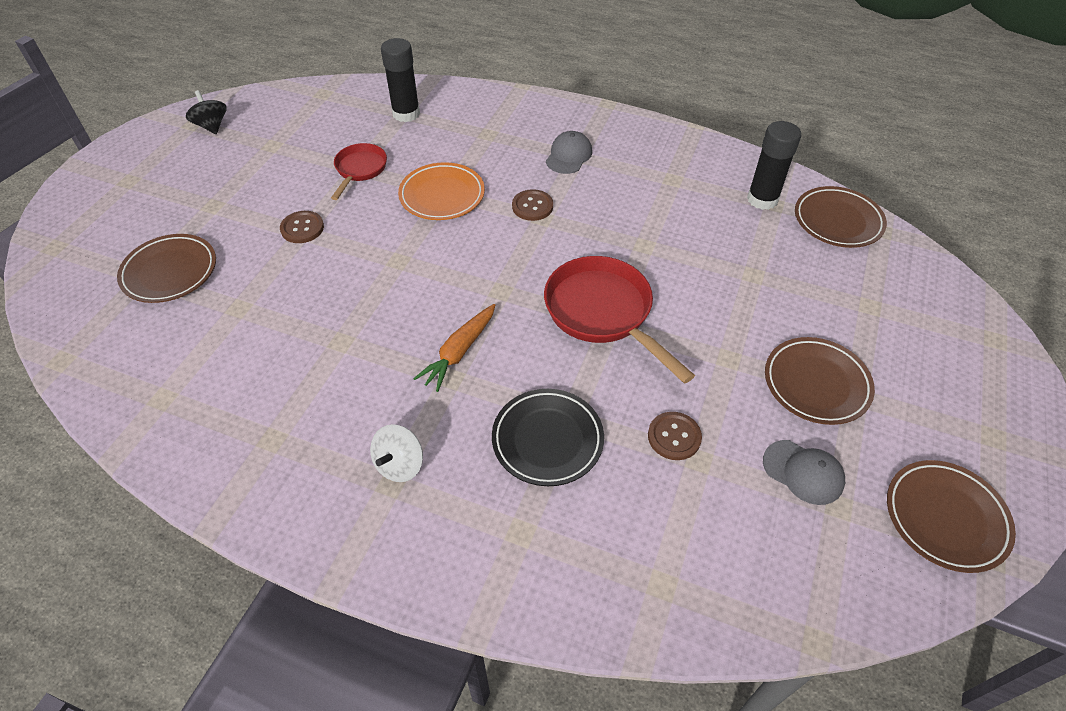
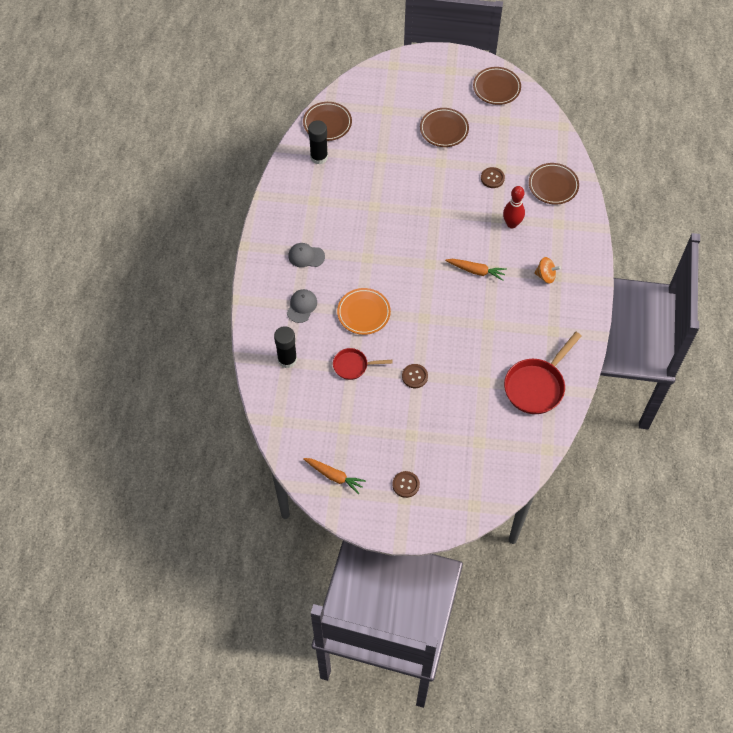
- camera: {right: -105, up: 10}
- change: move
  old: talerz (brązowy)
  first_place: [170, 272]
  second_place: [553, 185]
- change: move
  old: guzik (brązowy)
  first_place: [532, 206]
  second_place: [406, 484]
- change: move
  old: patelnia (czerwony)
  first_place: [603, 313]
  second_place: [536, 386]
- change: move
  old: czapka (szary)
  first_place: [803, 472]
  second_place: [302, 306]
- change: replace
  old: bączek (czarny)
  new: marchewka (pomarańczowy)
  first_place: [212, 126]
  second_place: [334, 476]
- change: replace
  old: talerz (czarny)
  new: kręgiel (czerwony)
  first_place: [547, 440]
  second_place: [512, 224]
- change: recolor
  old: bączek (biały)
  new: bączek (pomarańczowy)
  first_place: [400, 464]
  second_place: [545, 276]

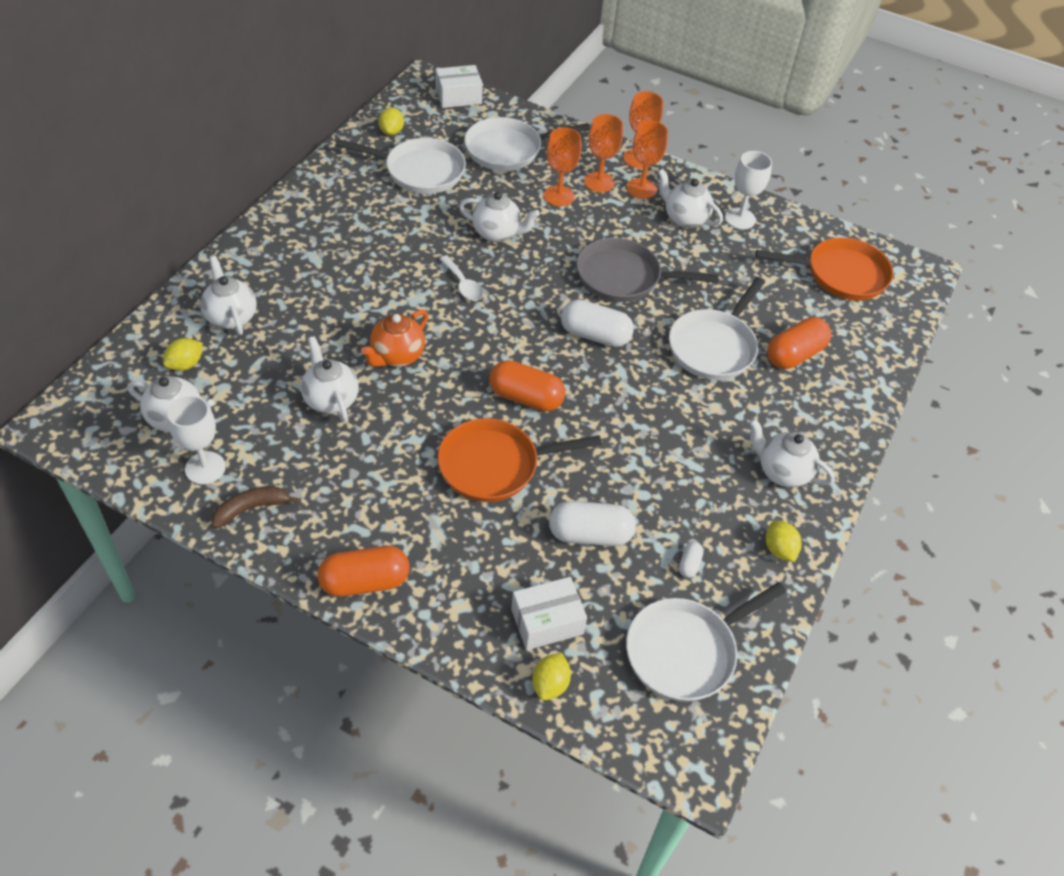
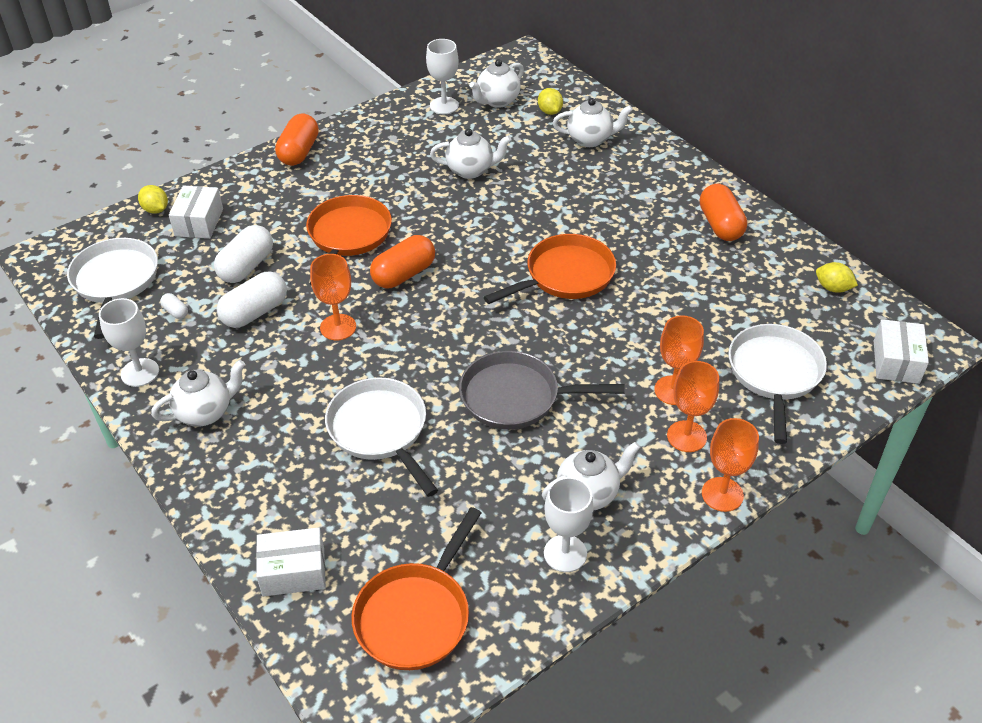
- camera: {right: 120, up: -5}
- change: delete
  old: banan (brązowy)
  first_place: [251, 508]
- change: delete
  old: patelnia (biały)
  first_place: [419, 171]
- change: delete
  old: imbryk (pomarańczowy)
  first_place: [397, 356]
- change: delete
  old: imbryk (biały)
  first_place: [497, 233]
- change: insert
  new: pudełko (biały)
  second_place: [293, 571]
- change: move
  old: kapsułka (biały)
  first_place: [595, 335]
  second_place: [255, 312]
- change: move
  old: kielich (pomarańczowy)
  first_place: [641, 188]
  second_place: [338, 327]
- change: move
  old: kapsułka (pomarańczowy)
  first_place: [794, 355]
  second_place: [720, 225]
- change: replace
  old: łyżka (biały)
  new: patelnia (pomarańczowy)
  first_place: [463, 284]
  second_place: [565, 276]
- change: replace
  old: cytryna (żółty)
  new: kielich (biały)
  first_place: [779, 549]
  second_place: [140, 372]
- change: rotate
  old: patelnia (szary)
  first_place: [624, 277]
  second_place: [516, 397]
  degrees: -120

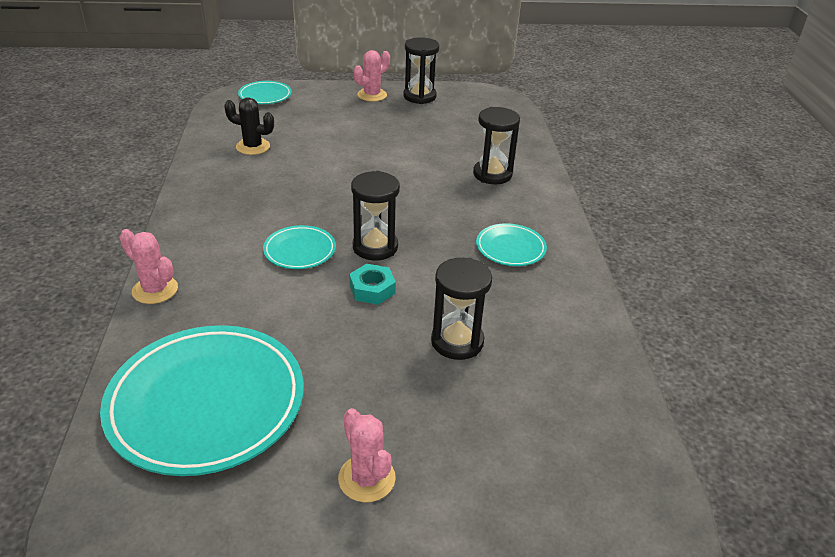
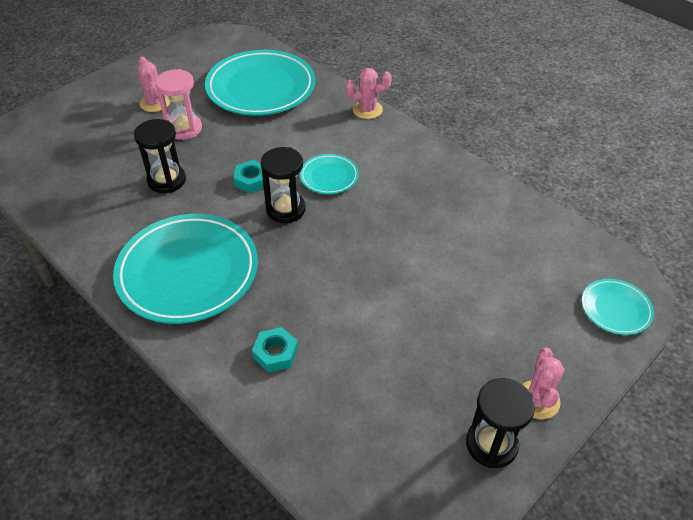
- camera: {right: 140, up: 10}
- change: delete
  old: kaktus (czarny)
  first_place: [253, 147]
- change: insert
  new: klepsydra (różowy)
  second_place: [184, 129]
- change: replace
  old: klepsydra (czarny)
  new: nakrętka (turkusowy)
  first_place: [492, 174]
  second_place: [275, 353]
- change: rotate
  old: kaktus (różowy)
  first_place: [367, 478]
  second_place: [155, 103]
  degrees: 45
- change: resize
  old: talerz (turkusowy)
  first_place: [510, 248]
  second_place: [188, 272]
  factor: 2.11

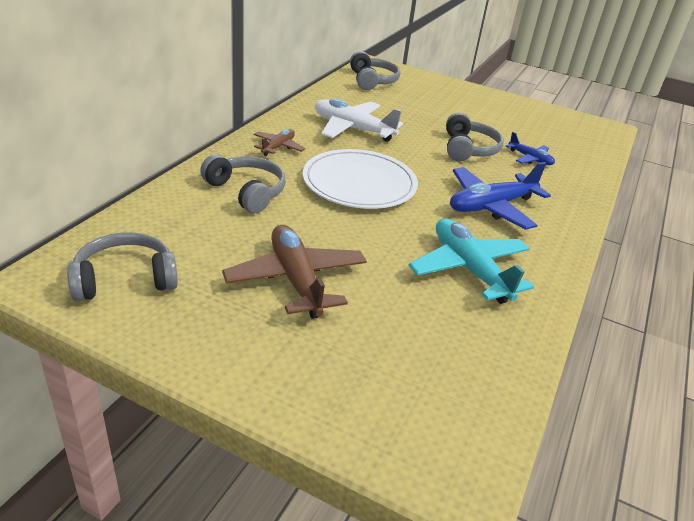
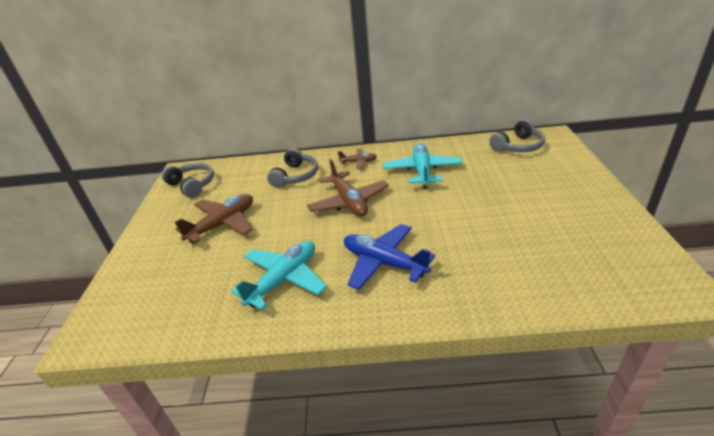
- camera: {right: 70, up: 0}
- change: delete
  old: słuchawki (szary)
  first_place: [468, 149]
- change: delete
  old: samolot (niebieski)
  first_place: [530, 159]
- change: replace
  old: talerz (biały)
  new: samolot (brązowy)
  first_place: [359, 183]
  second_place: [348, 202]
- change: recolor
  old: samolot (biały)
  new: samolot (turkusowy)
  first_place: [352, 129]
  second_place: [422, 171]

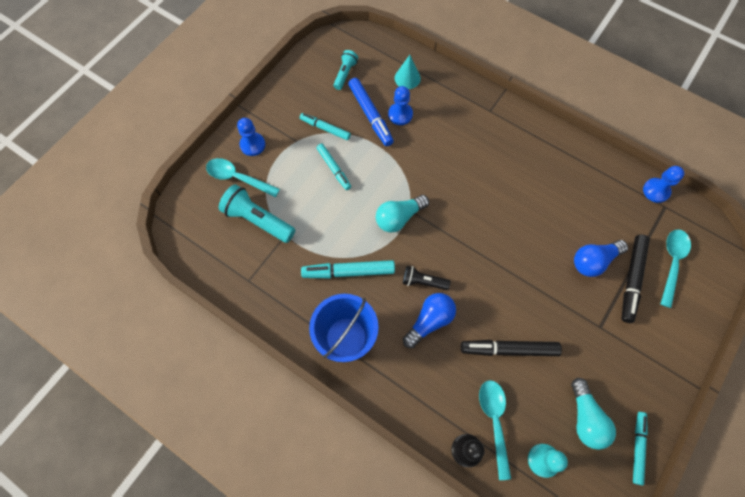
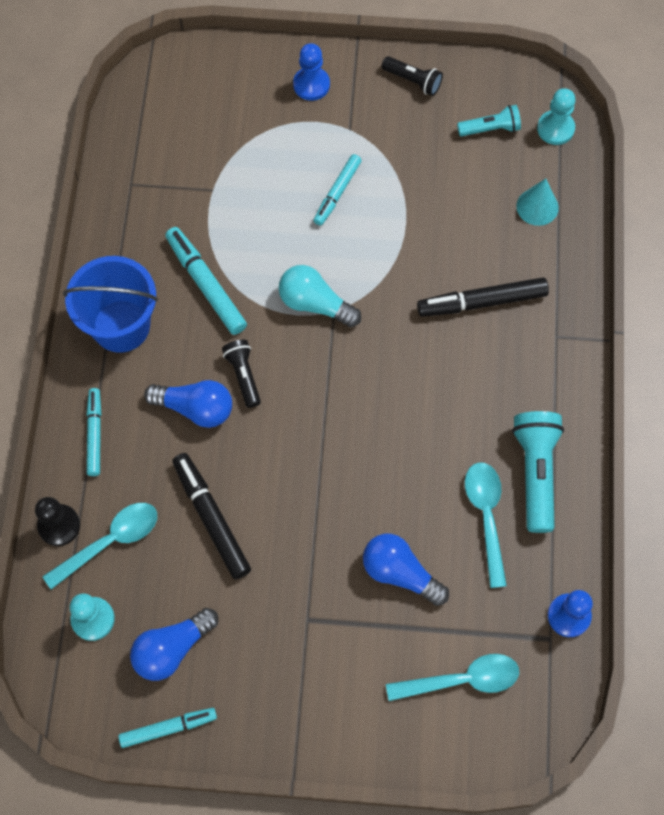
- camera: {right: 60, up: 0}
- change: delete
  old: flamaster (niebieski)
  first_place: [370, 115]
- change: delete
  old: pionek (niebieski)
  first_place: [400, 114]
- change: insert
  new: latarka (czarny)
  second_place: [413, 81]
- change: insert
  new: pionek (turkusowy)
  second_place: [555, 129]
- change: move
  old: łyżka (turkusowy)
  first_place: [238, 178]
  second_place: [486, 516]
- change: move
  old: latarka (turkusowy)
  first_place: [258, 220]
  second_place: [535, 473]
- change: move
  old: flamaster (turkusowy)
  first_place: [325, 129]
  second_place: [94, 434]
- change: move
  old: flamaster (czarny)
  first_place: [632, 280]
  second_place: [482, 302]
- change: recolor
  old: żarówka (turkusowy)
  new: żarówka (niebieski)
  first_place: [585, 418]
  second_place: [172, 649]

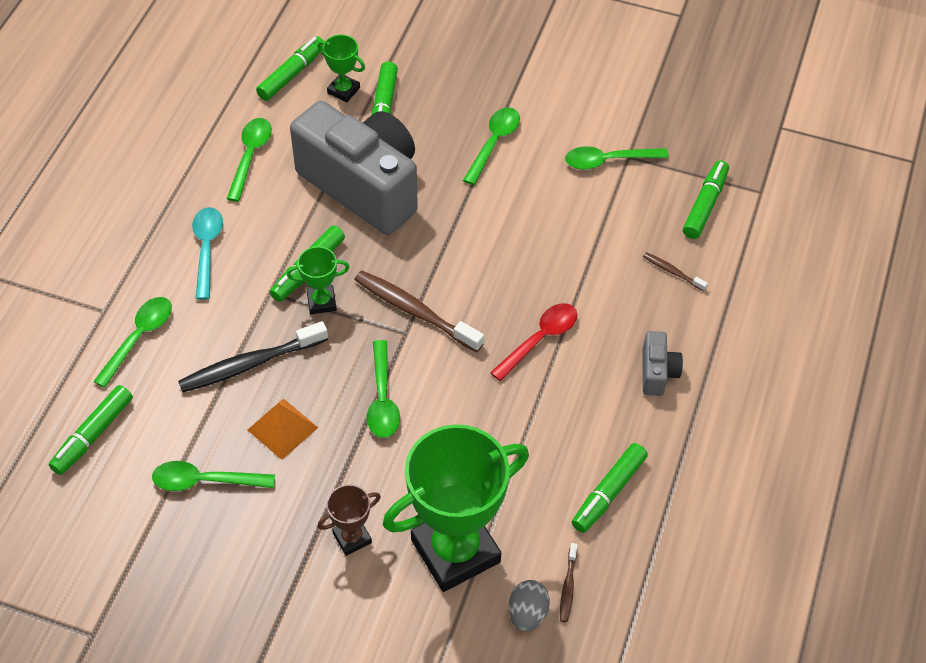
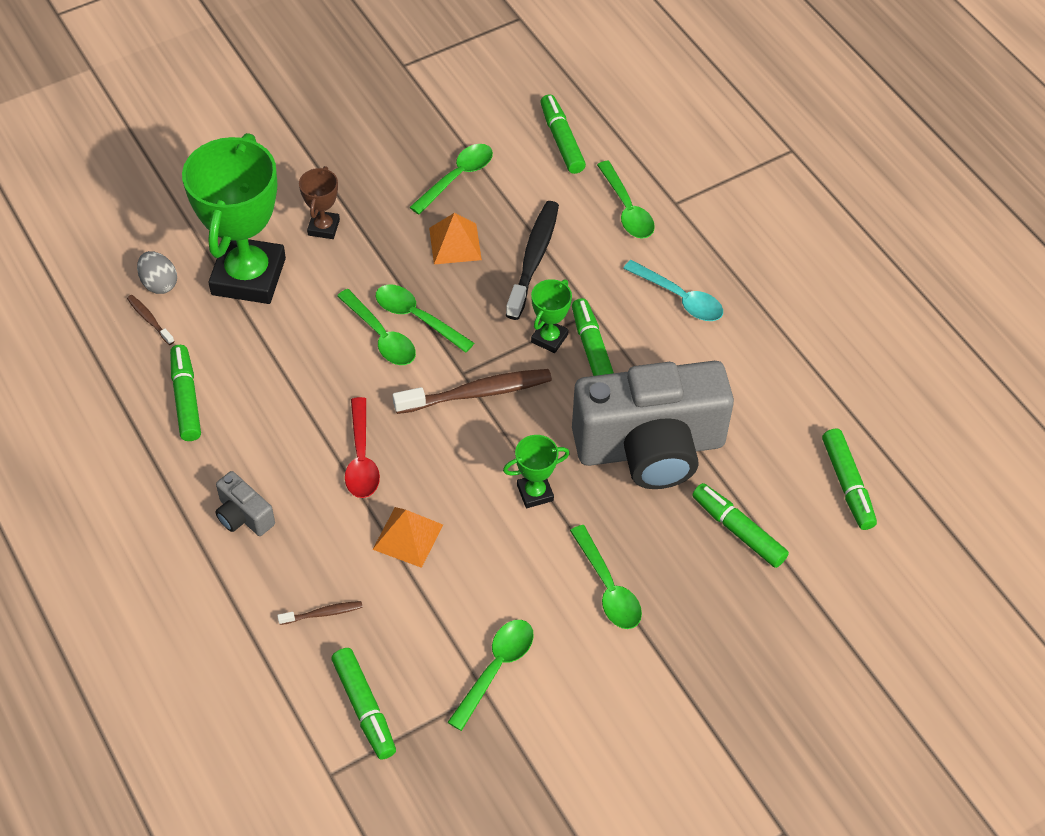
- camera: {right: 130, up: 0}
- change: insert
  new: piramida (pomarańczowy)
  second_place: [408, 536]
- change: move
  old: łyżka (zielony)
  first_place: [250, 156]
  second_place: [381, 336]
- change: move
  old: puchar (zielony)
  first_place: [343, 90]
  second_place: [535, 493]

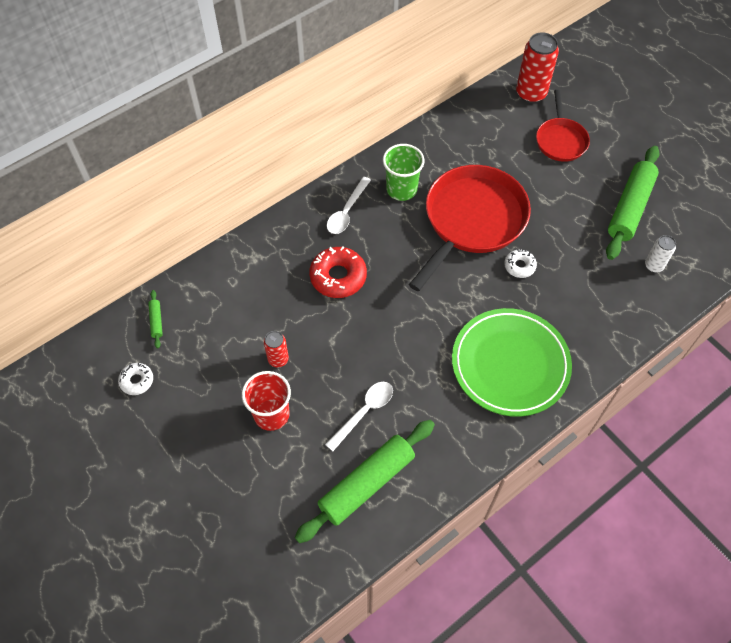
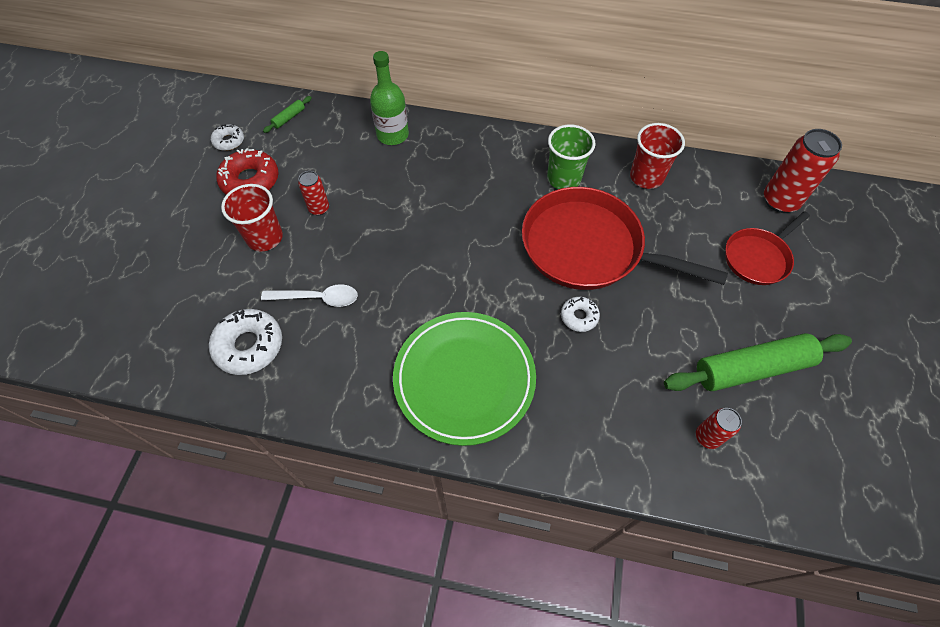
- camera: {right: 50, up: 0}
- change: delete
  old: łyżka (biały)
  first_place: [347, 211]
- change: insert
  new: butelka (zielony)
  second_place: [392, 135]
- change: insert
  new: szklanka (czerwony)
  second_place: [646, 177]
- change: move
  old: donut (czerwony)
  first_place: [338, 277]
  second_place: [250, 180]
- change: replace
  old: wałek do ciasta (zielony)
  new: donut (biały)
  first_place: [366, 484]
  second_place: [249, 346]
- change: recolor
  old: puszka (biały)
  new: puszka (czerwony)
  first_place: [653, 265]
  second_place: [707, 437]
- change: rotate
  old: patelnia (czerwony)
  first_place: [472, 220]
  second_place: [588, 248]
  degrees: -150

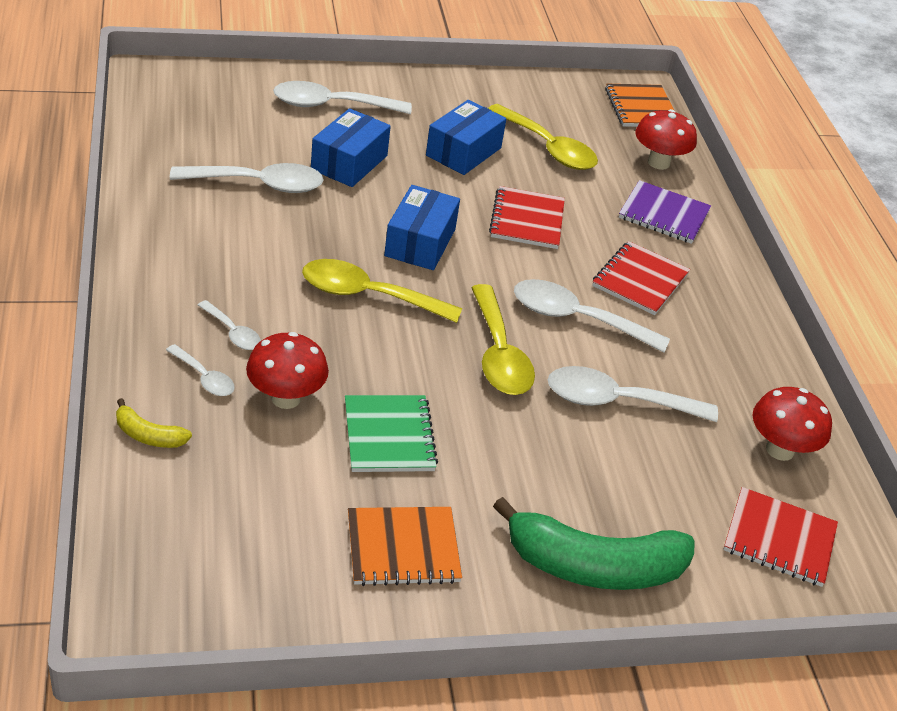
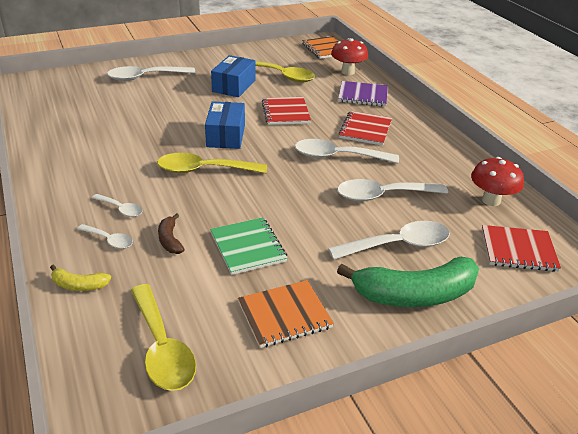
- camera: {right: -10, up: -5}
- change: delete
  old: pudełko (niebieski)
  first_place: [349, 162]
- change: move
  old: łyżka (biały)
  first_place: [258, 184]
  second_place: [398, 245]
- change: move
  old: łyżka (żółty)
  first_place: [498, 354]
  second_place: [162, 347]
- change: replace
  old: grzyb (czerwony)
  new: banan (brązowy)
  first_place: [286, 398]
  second_place: [170, 240]

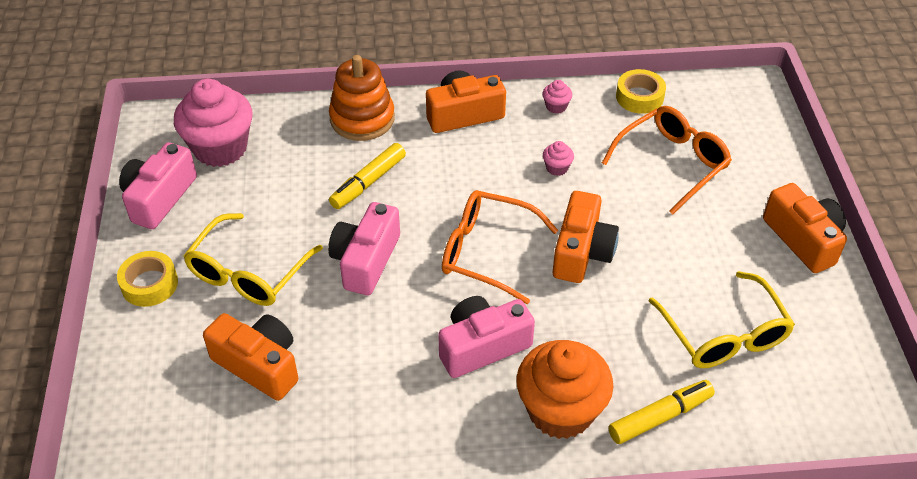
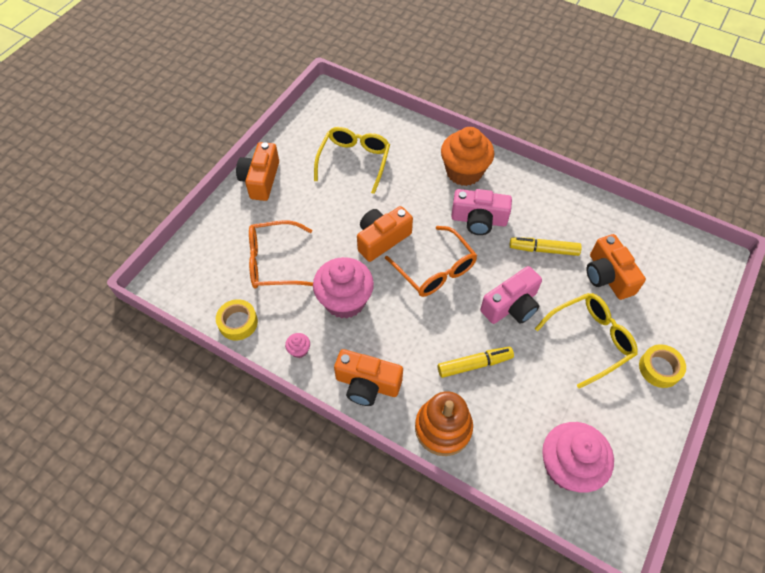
- camera: {right: -145, up: 10}
- change: delete
  old: aparat fotograficzny (różowy)
  first_place: [159, 198]
- change: move
  old: flamaster (żółty)
  first_place: [660, 417]
  second_place: [543, 250]
- change: resize
  old: muffinka (różowy)
  first_place: [557, 168]
  second_place: [345, 301]
  factor: 2.48

